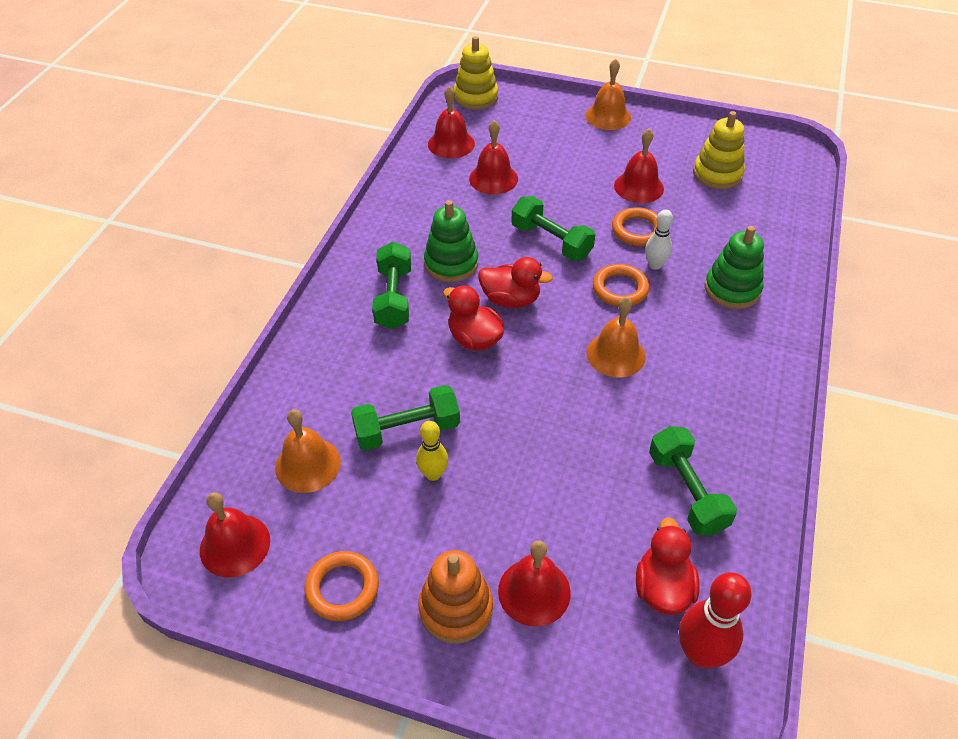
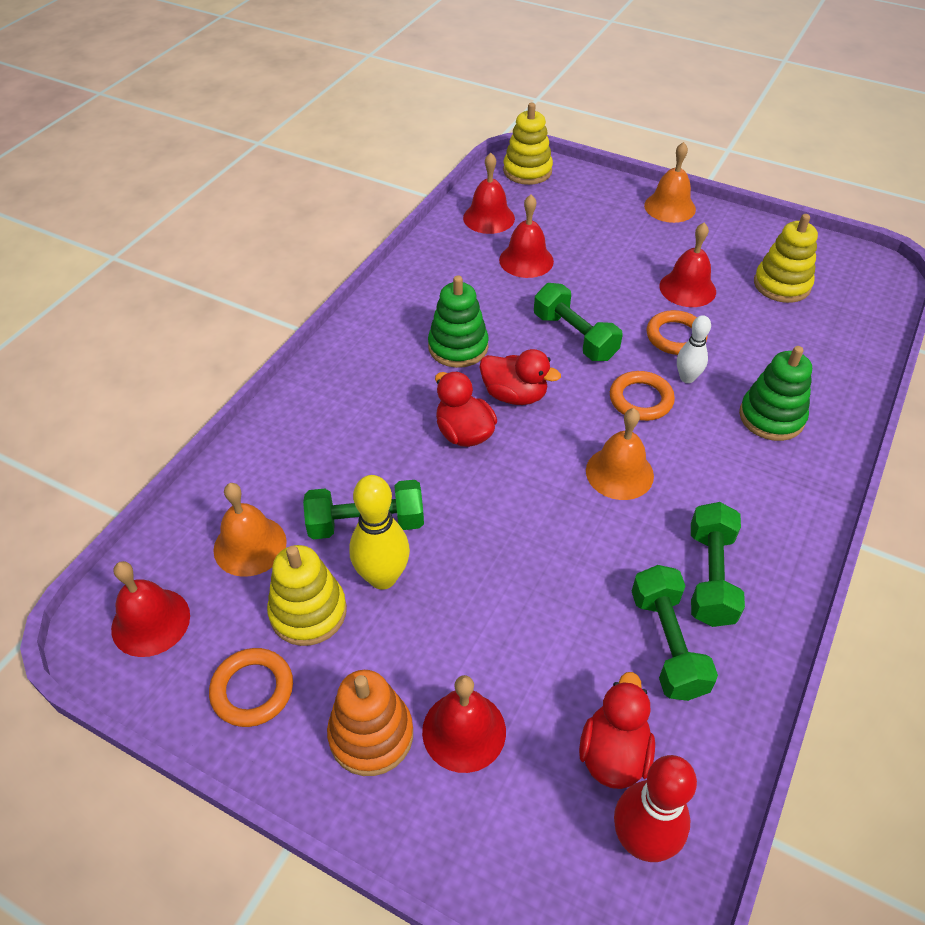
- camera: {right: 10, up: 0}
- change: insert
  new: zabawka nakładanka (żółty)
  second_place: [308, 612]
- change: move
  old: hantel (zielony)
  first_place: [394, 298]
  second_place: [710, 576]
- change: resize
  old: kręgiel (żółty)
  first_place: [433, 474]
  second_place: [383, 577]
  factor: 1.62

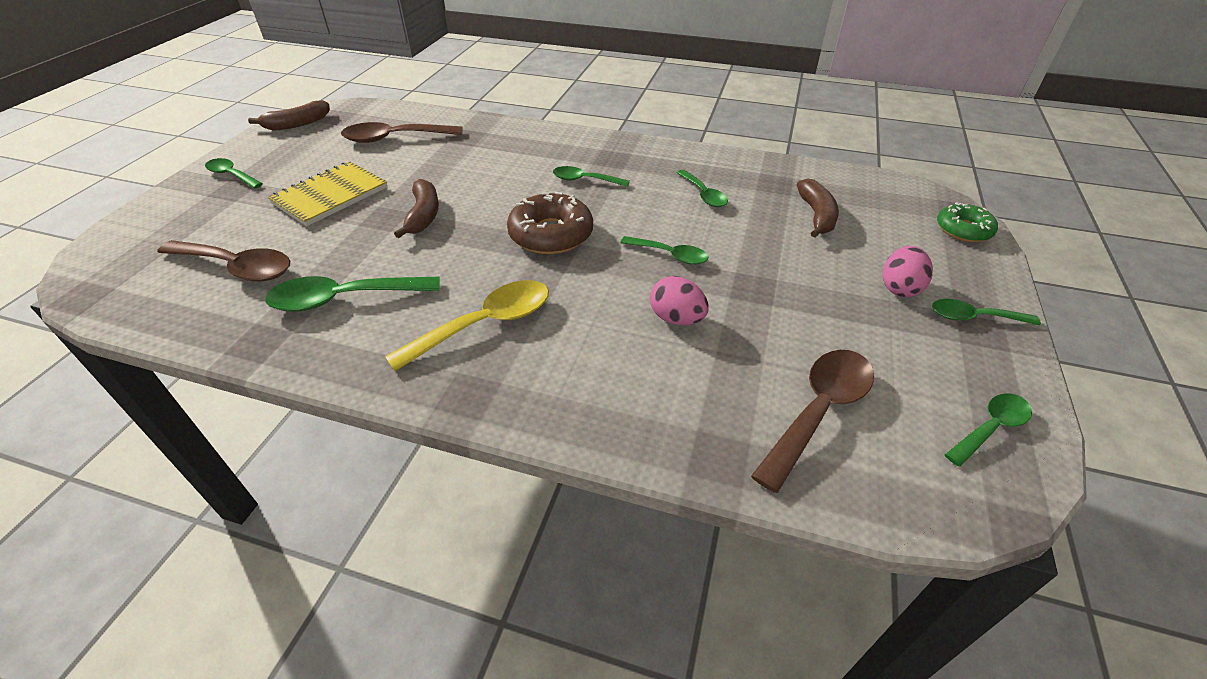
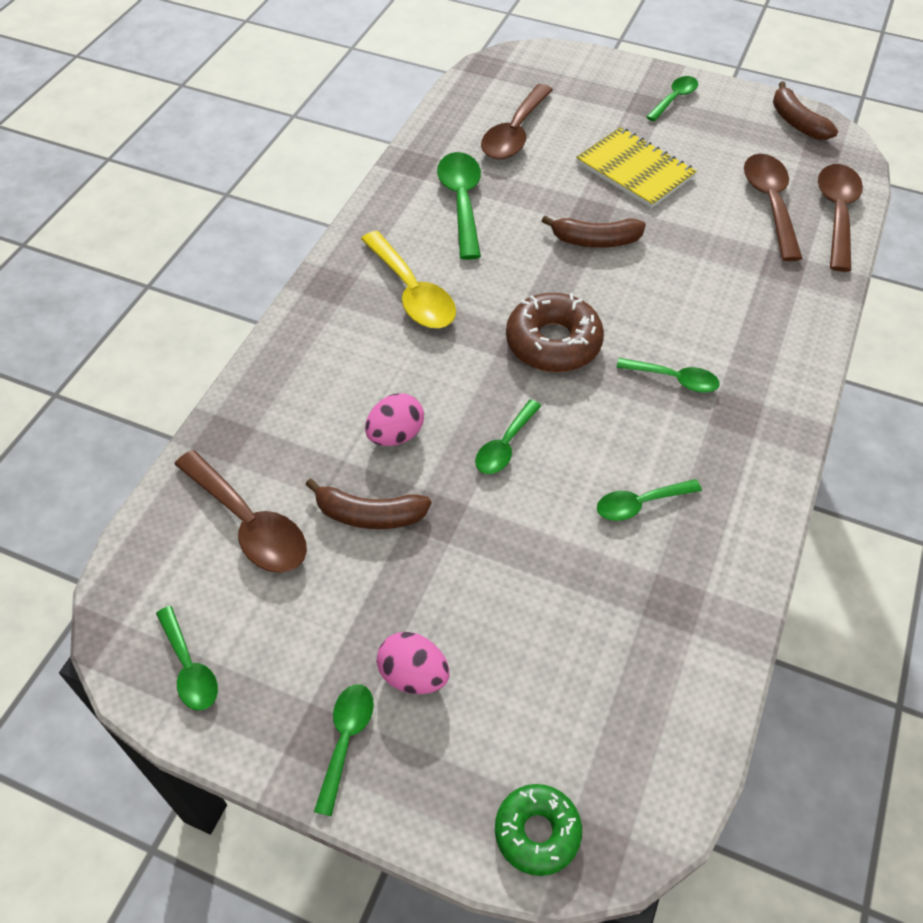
- camera: {right: 95, up: 10}
- change: insert
  new: łyżka (brązowy)
  second_place: [836, 214]
- change: move
  old: banan (brązowy)
  first_place: [816, 215]
  second_place: [369, 515]
- change: rotate
  old: łyżka (zielony)
  first_place: [584, 180]
  second_place: [674, 379]
  degrees: 90

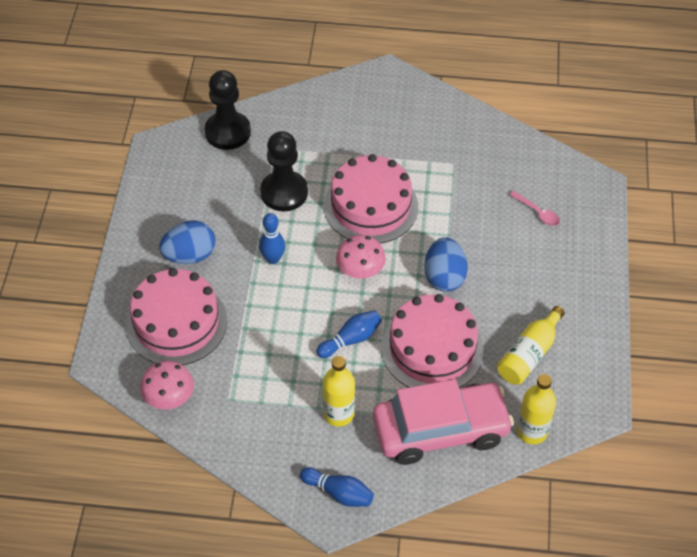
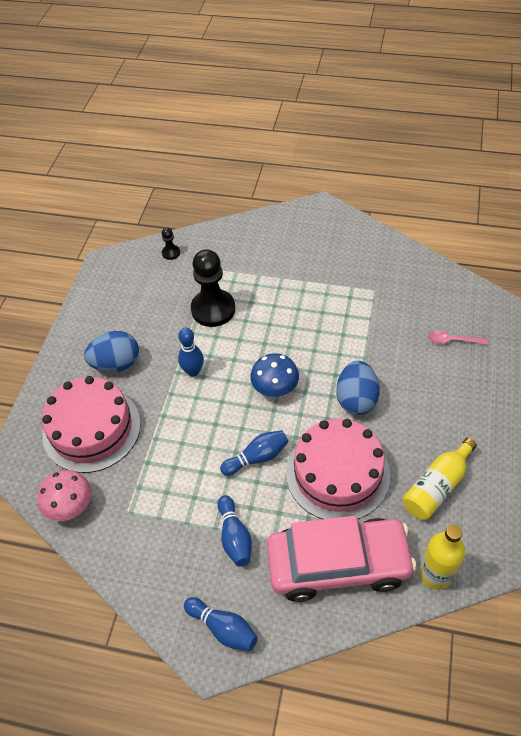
- camera: {right: 10, up: 0}
- change: delete
  old: tort (różowy)
  first_place: [371, 206]
- change: replace
  old: butelka (żółty)
  new: kręgiel (niebieski)
  first_place: [338, 414]
  second_place: [234, 537]
- change: recolor
  old: grzyb (różowy)
  new: grzyb (niebieski)
  first_place: [360, 270]
  second_place: [275, 387]
- change: rotate
  old: łyżka (różowy)
  first_place: [537, 212]
  second_place: [453, 340]
  degrees: 135
- change: resize
  old: pionek (czarny)
  first_place: [227, 132]
  second_place: [171, 253]
  factor: 0.44

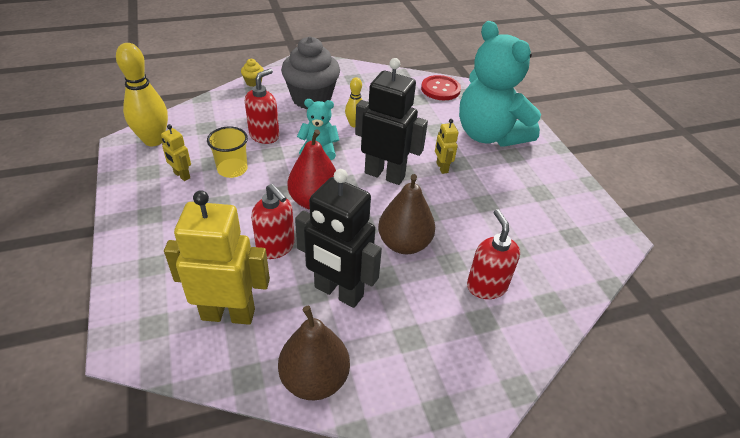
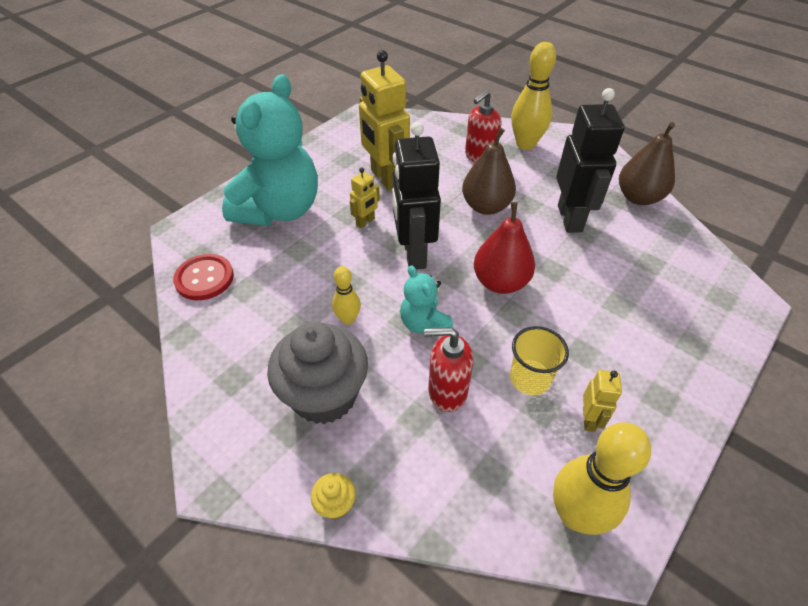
- camera: {right: -120, up: 5}
- change: delete
  old: dozownik mydła (czerwony)
  first_place: [276, 247]
- change: insert
  new: kręgiel (żółty)
  second_place: [525, 144]
- change: move
  old: robot (żółty)
  first_place: [228, 314]
  second_place: [385, 178]

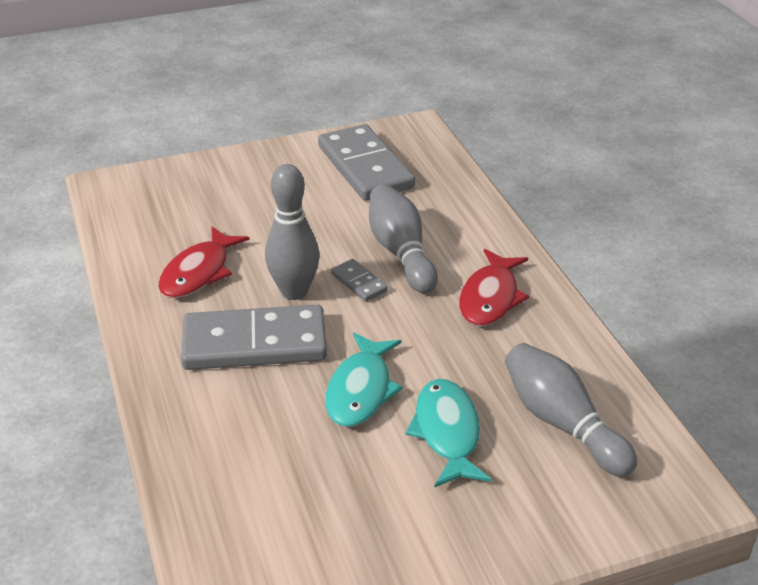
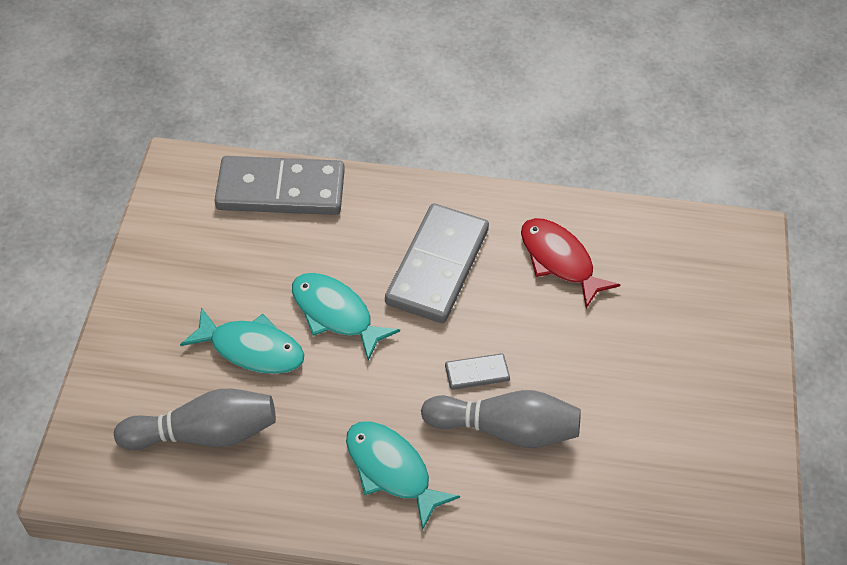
- camera: {right: 115, up: 15}
- change: delete
  old: kręgiel (szary)
  first_place: [294, 291]
- change: move
  old: kostka domina (szary)
  first_place: [365, 167]
  second_place: [280, 190]
- change: recolor
  old: ryba (czerwony)
  new: ryba (turkusowy)
  first_place: [490, 297]
  second_place: [392, 470]

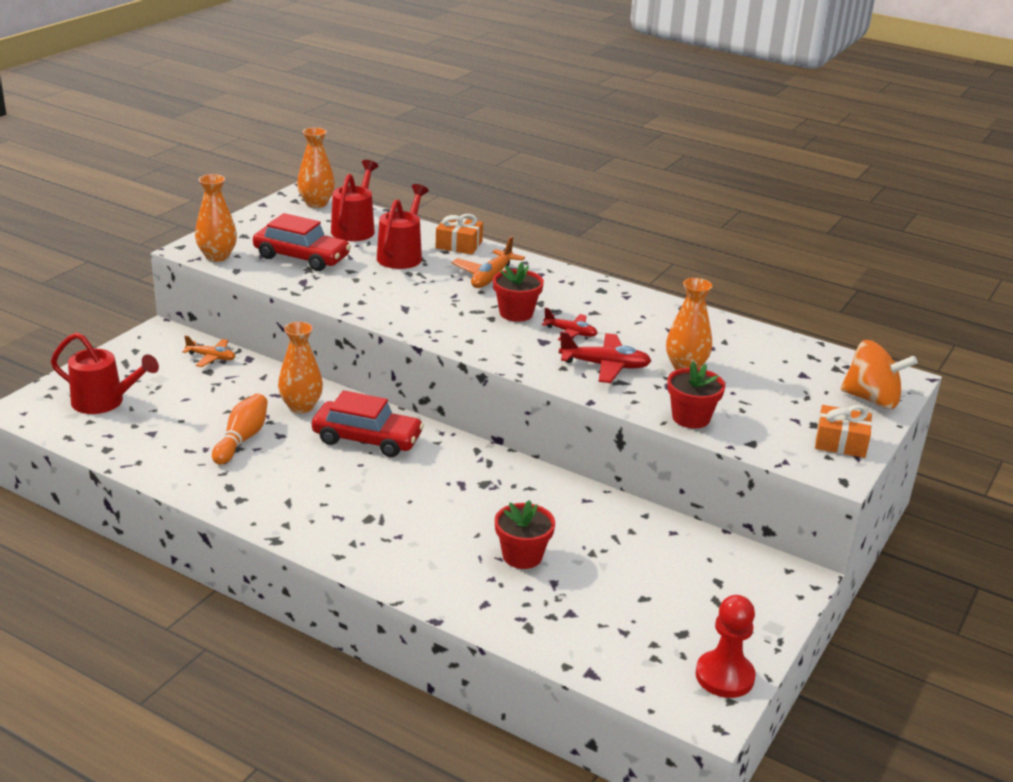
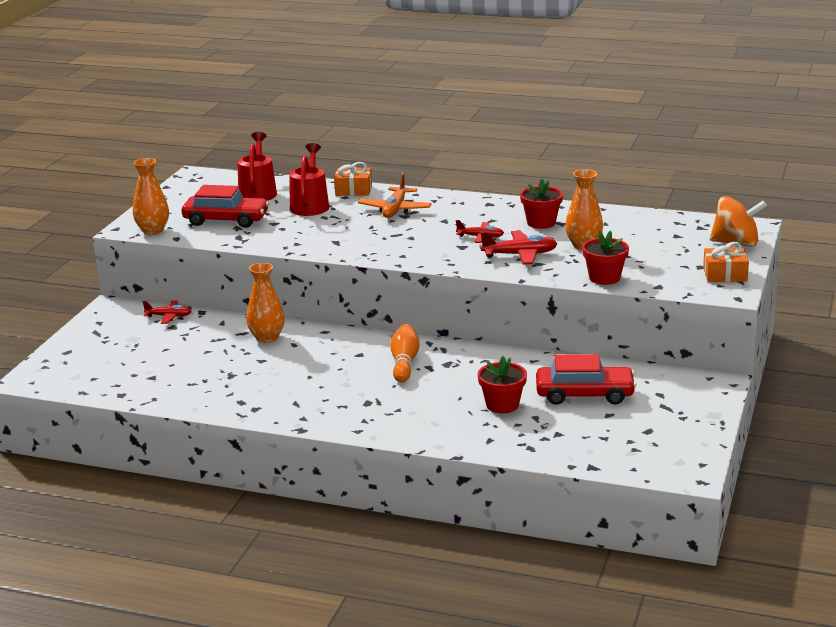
- camera: {right: -10, up: -5}
- change: delete
  old: konewka (czerwony)
  first_place: [105, 402]
- change: delete
  old: wazon (pomarańczowy)
  first_place: [316, 203]
- change: delete
  old: pionek (czerwony)
  first_place: [724, 676]
- change: move
  old: kręgiel (pomarańczowy)
  first_place: [242, 439]
  second_place: [404, 363]
- change: move
  old: samochód (czerwony)
  first_place: [367, 439]
  second_place: [584, 394]
- change: move
  old: doniczka (czerwony)
  first_place: [516, 313]
  second_place: [541, 223]
- change: recolor
  old: samolot (pomarańczowy)
  new: samolot (czerwony)
  first_place: [211, 357]
  second_place: [169, 316]

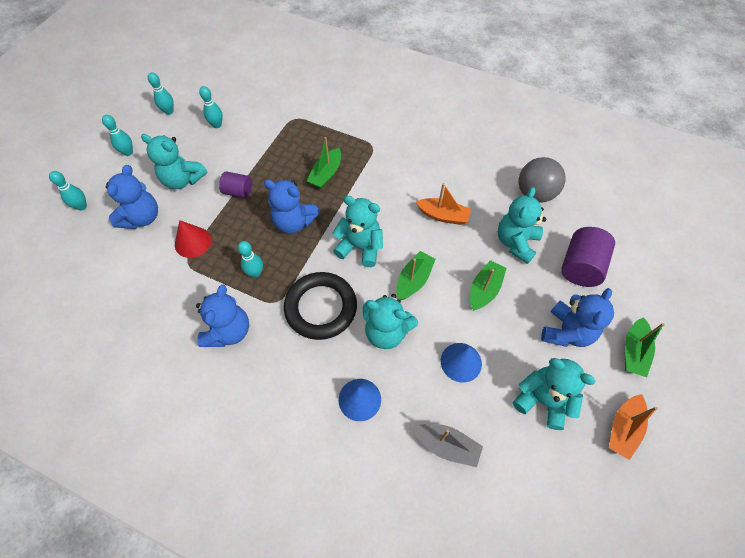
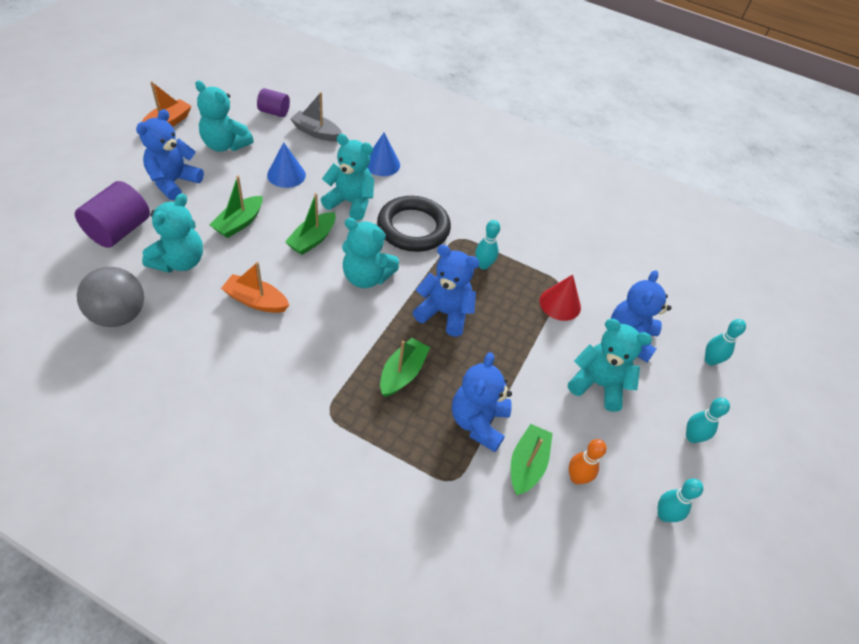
- camera: {right: 175, up: -10}
- change: move
  old: miś (niebieski)
  first_place: [228, 331]
  second_place: [478, 422]
- change: move
  old: walec (fioletowy)
  first_place: [238, 191]
  second_place: [274, 112]
- change: move
  old: łódka (zielony)
  first_place: [633, 352]
  second_place: [527, 464]
- change: recolor
  old: kręgiel (turkusowy)
  new: kręgiel (pomarańczowy)
  first_place: [217, 125]
  second_place: [576, 477]

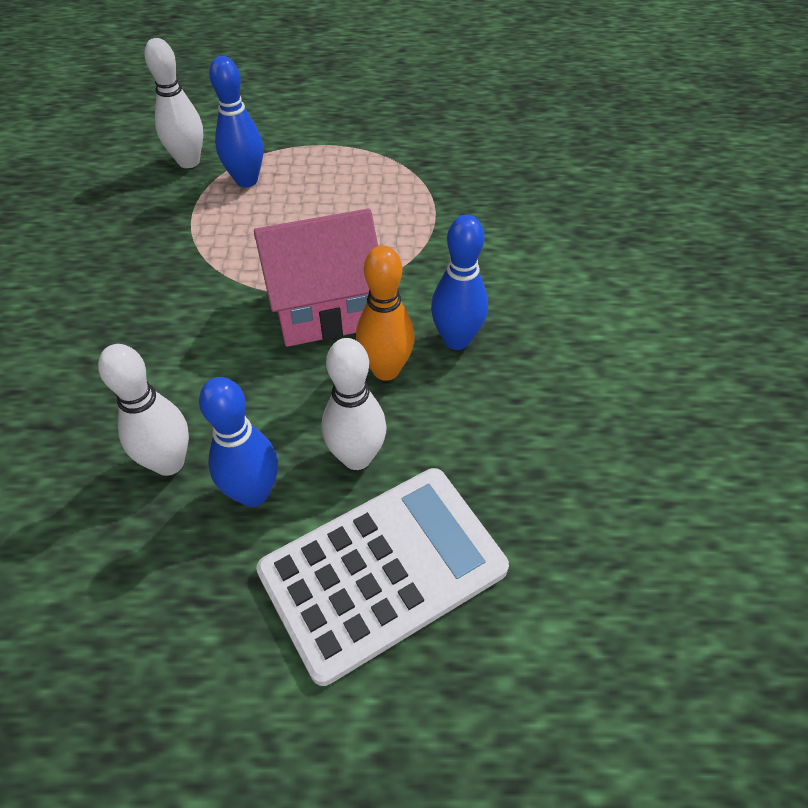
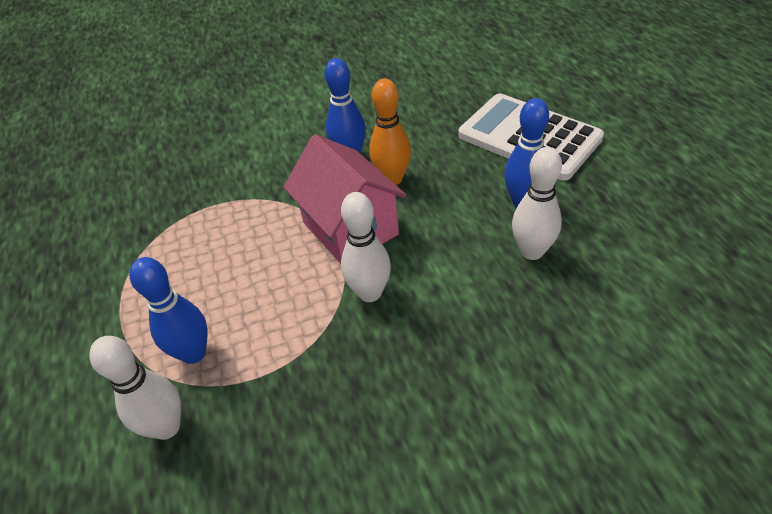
- camera: {right: -105, up: -5}
- change: move
  old: kręgiel (biały)
  first_place: [357, 457]
  second_place: [370, 293]

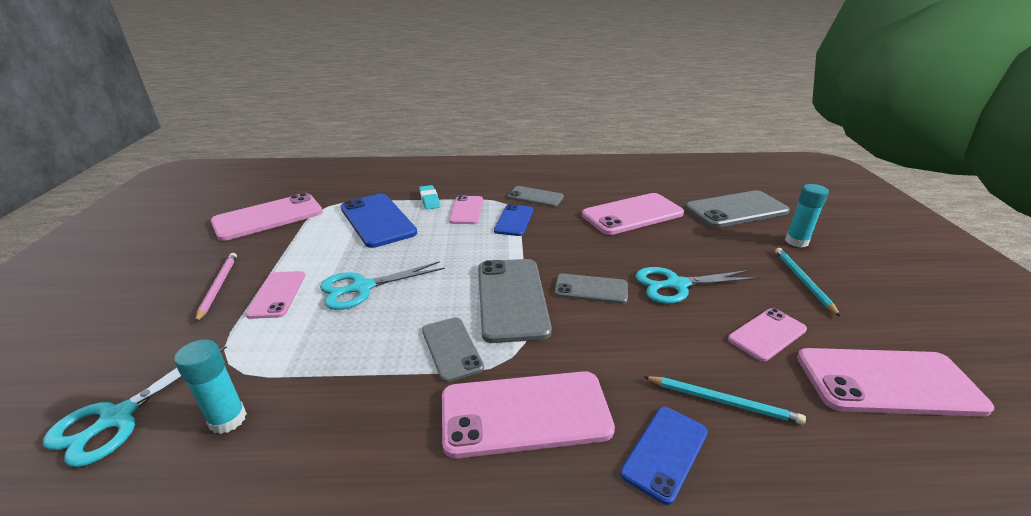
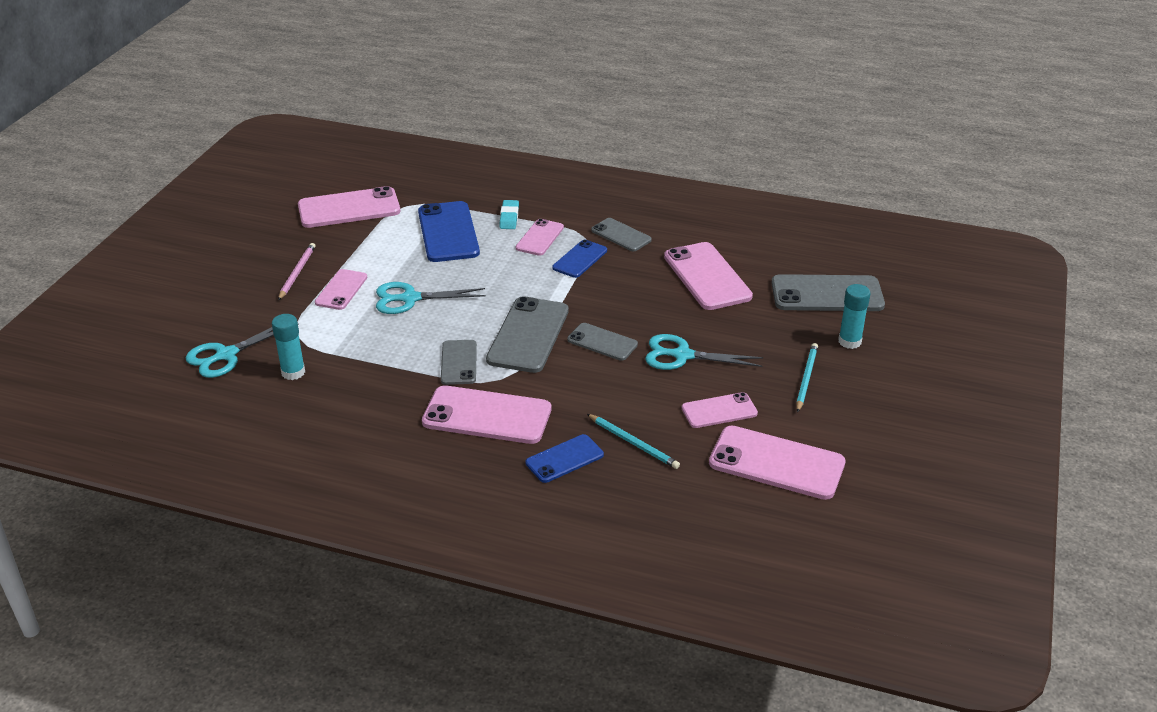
- camera: {right: 20, up: 5}
- change: rotate
  old: telefon (różowy)
  first_place: [632, 214]
  second_place: [707, 276]
  degrees: 75

